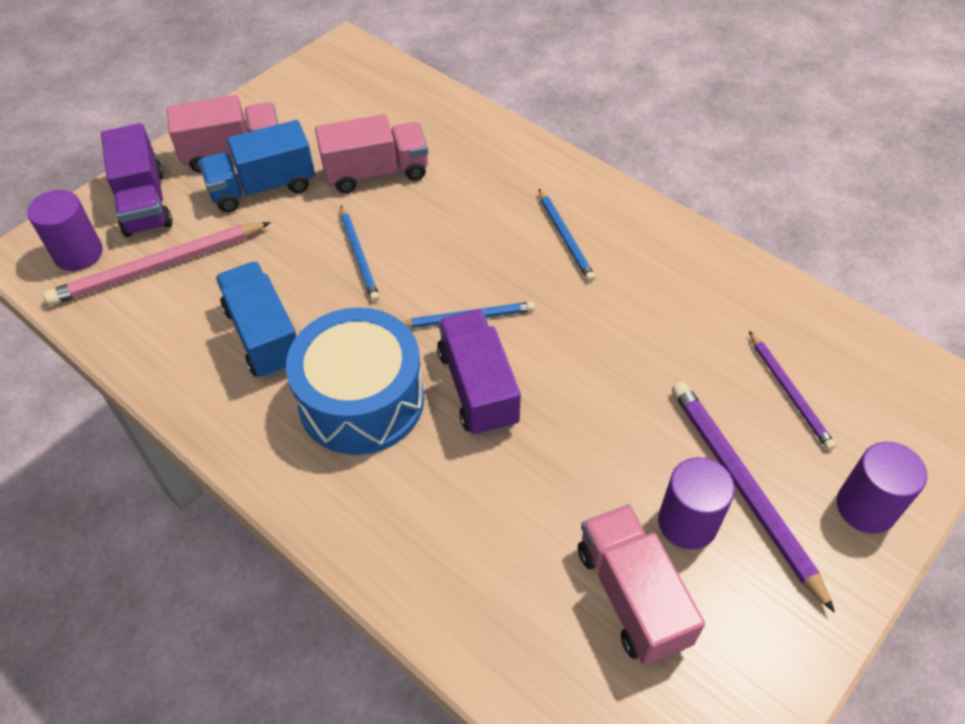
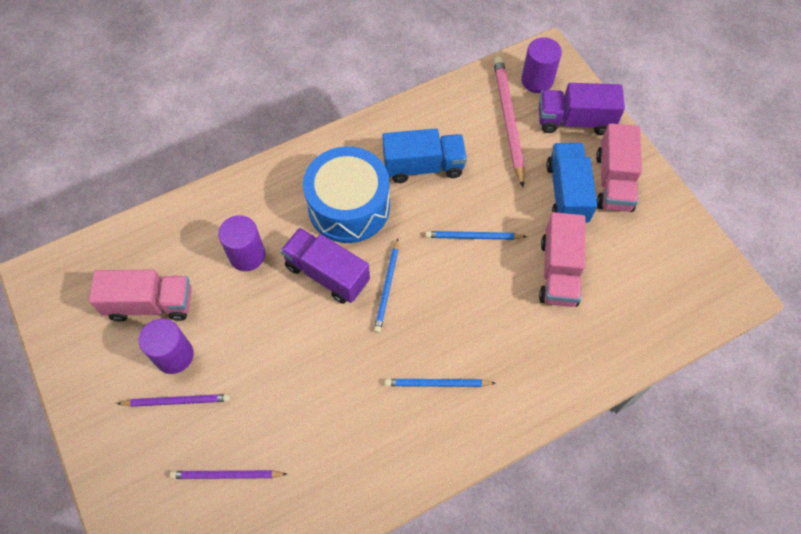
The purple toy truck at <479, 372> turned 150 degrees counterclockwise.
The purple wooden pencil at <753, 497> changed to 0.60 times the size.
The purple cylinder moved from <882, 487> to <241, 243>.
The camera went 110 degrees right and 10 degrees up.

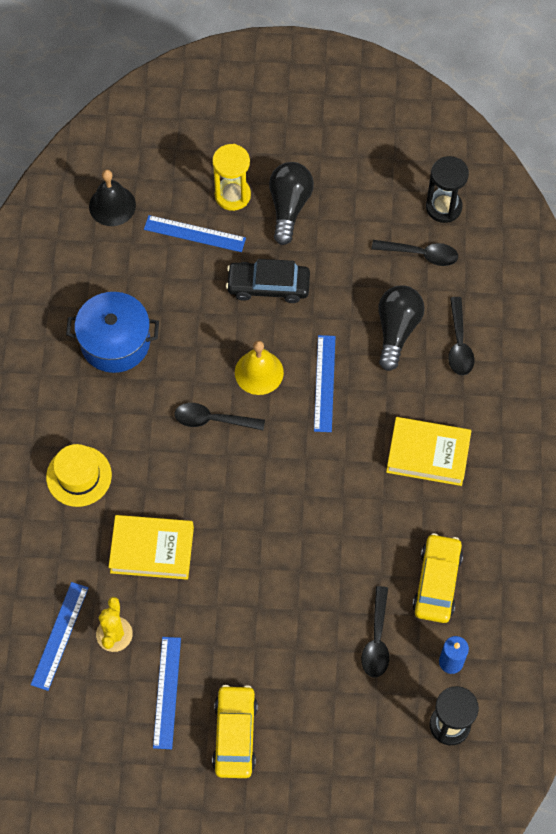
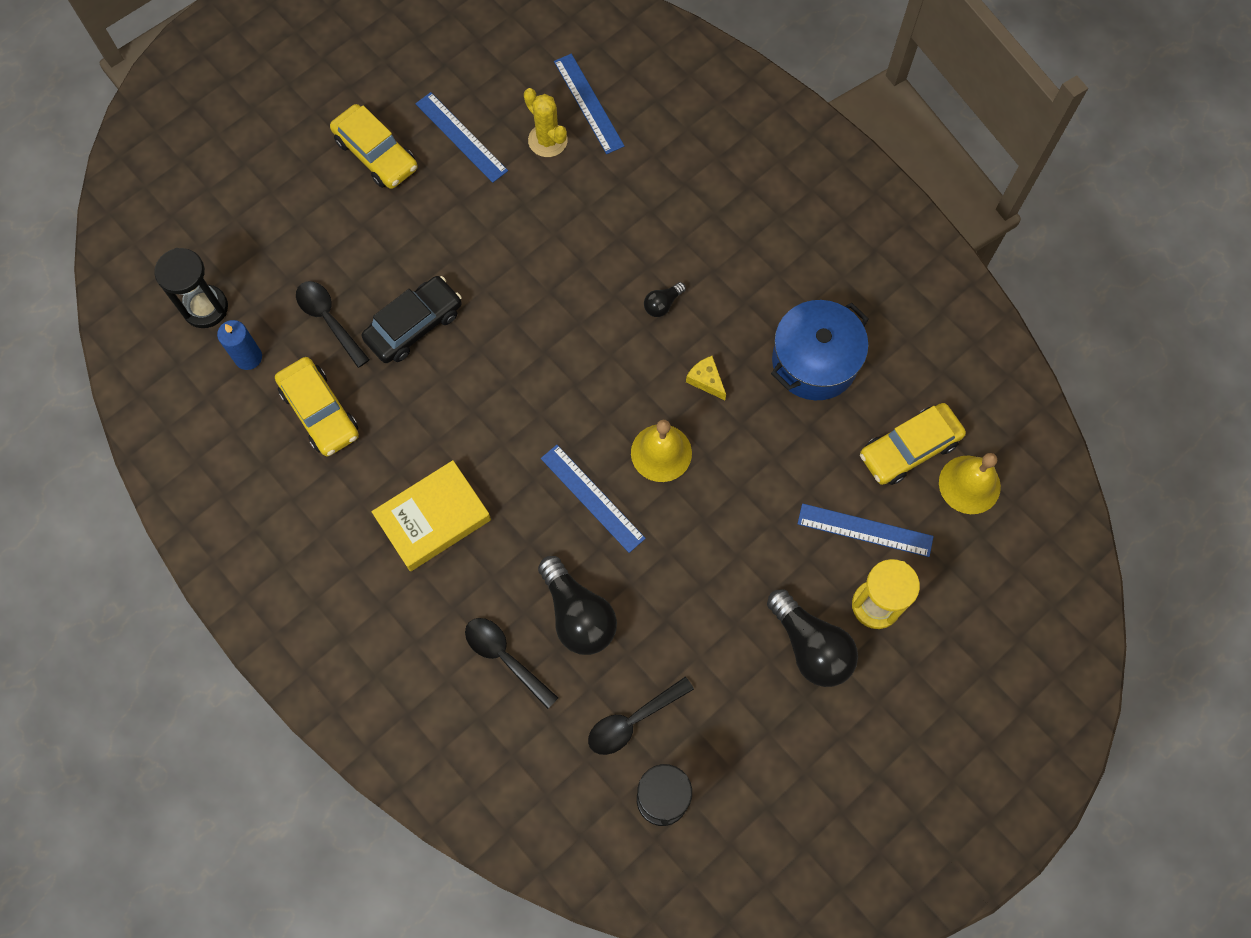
The ebony hand bell at <112, 197> became the yellow hand bell at <970, 483>.
The blue measuring stick at <195, 233> turned 45 degrees clockwise.
The ebony automobile moved from <268, 281> to <412, 319>.
The ebony tablespoon at <219, 416> disappeared.
The yellow tall hat at <79, 475> disappeared.
The yellow hardback at <151, 547> disappeared.
The ebony bulb at <665, 299> appeared.
The yellow cheese wedge at <706, 378> appeared.
The yellow automobile at <913, 444> appeared.
The camera went 135 degrees right and 5 degrees up.

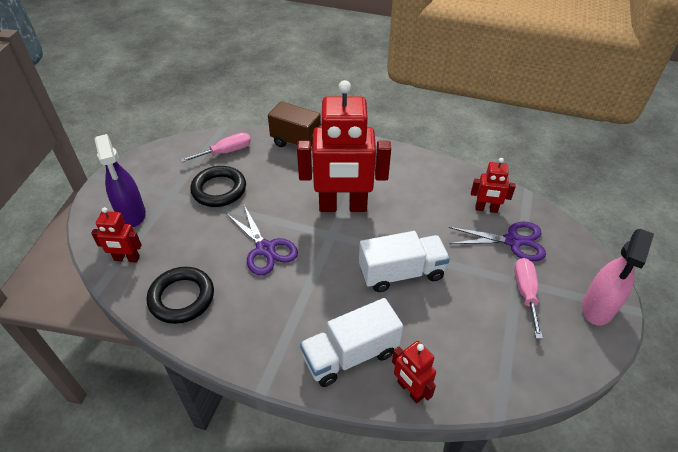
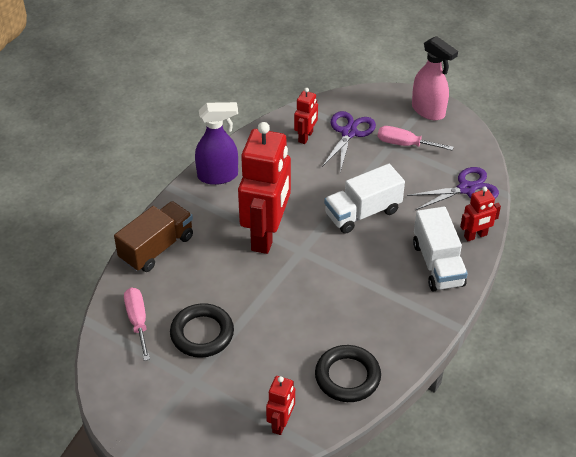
The purple sprayer moved from <120, 180> to <216, 143>.
The purple scissors moved from <262, 240> to <453, 188>.
The pure white toy truck at <404, 261> turned 120 degrees counterclockwise.
The camera went 75 degrees left and 0 degrees up.

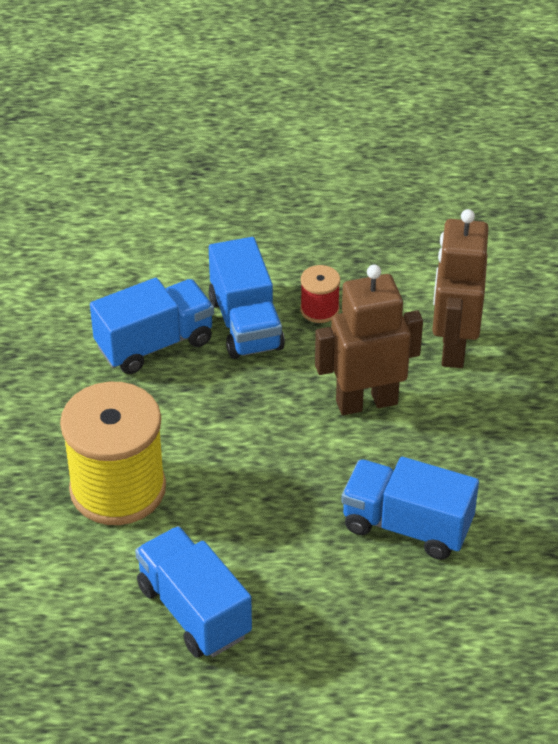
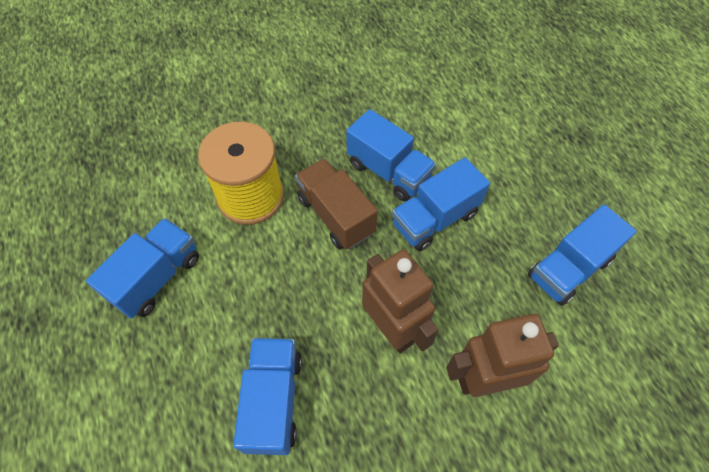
The crimson bobbin at <320, 294> disappeared.
The brown toy truck at <336, 203> appeared.
The blue toy truck at <582, 255> appeared.
The camera went 70 degrees right and 15 degrees up.

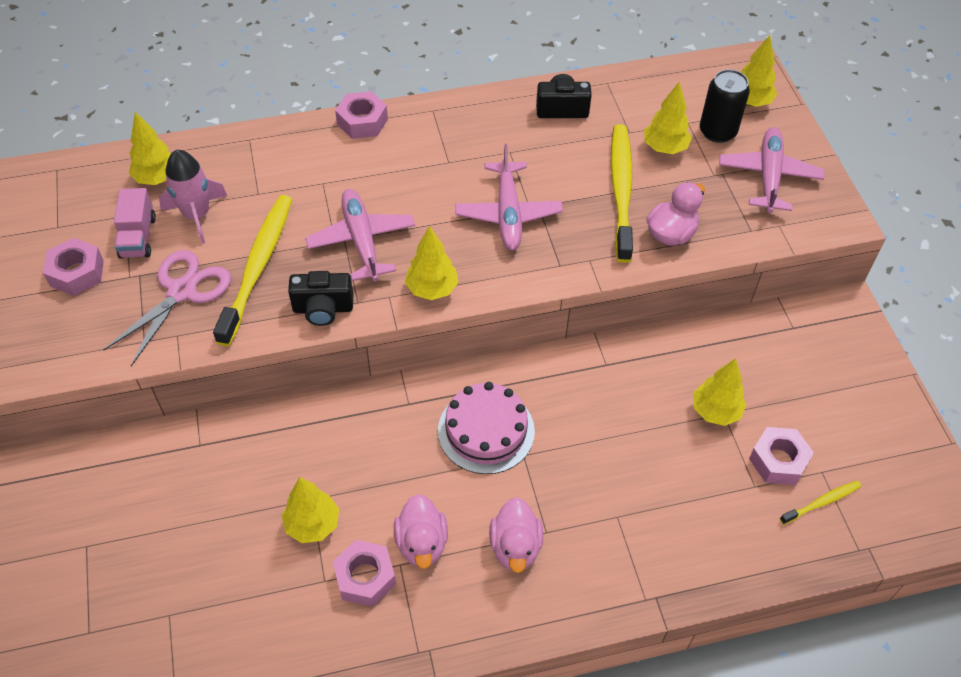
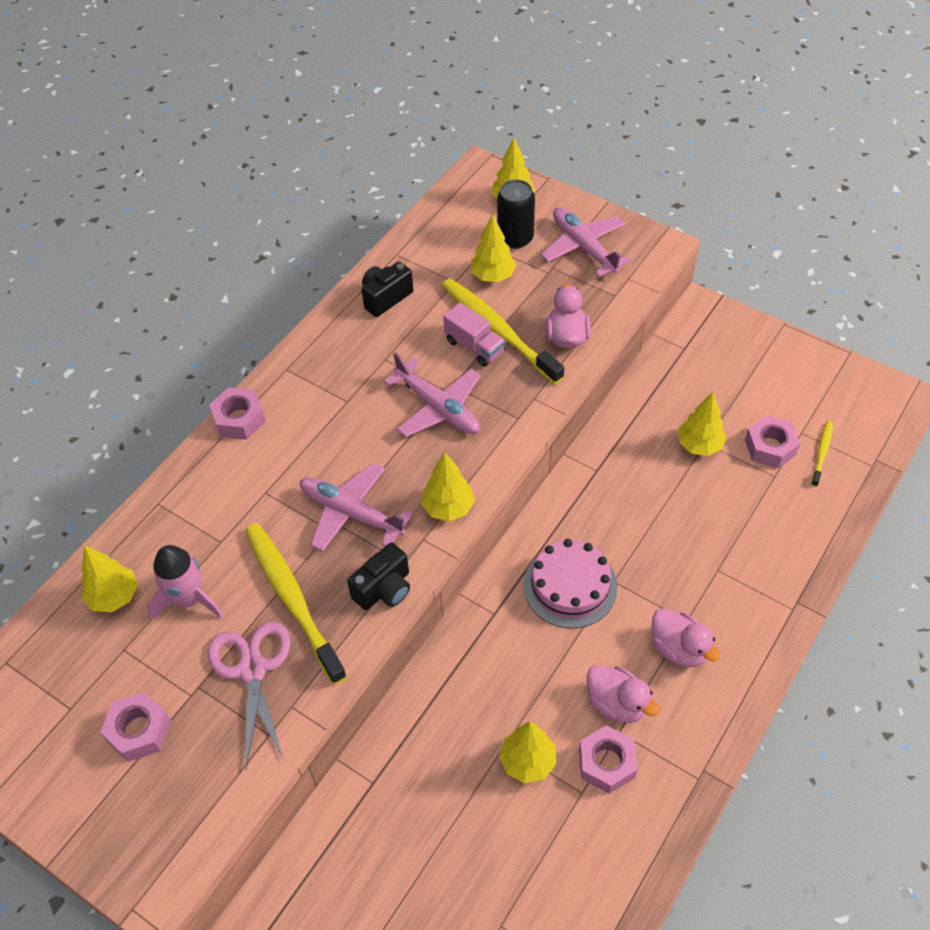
The rosy toy truck moved from <135, 223> to <474, 334>.
The camera went 40 degrees left and 0 degrees up.

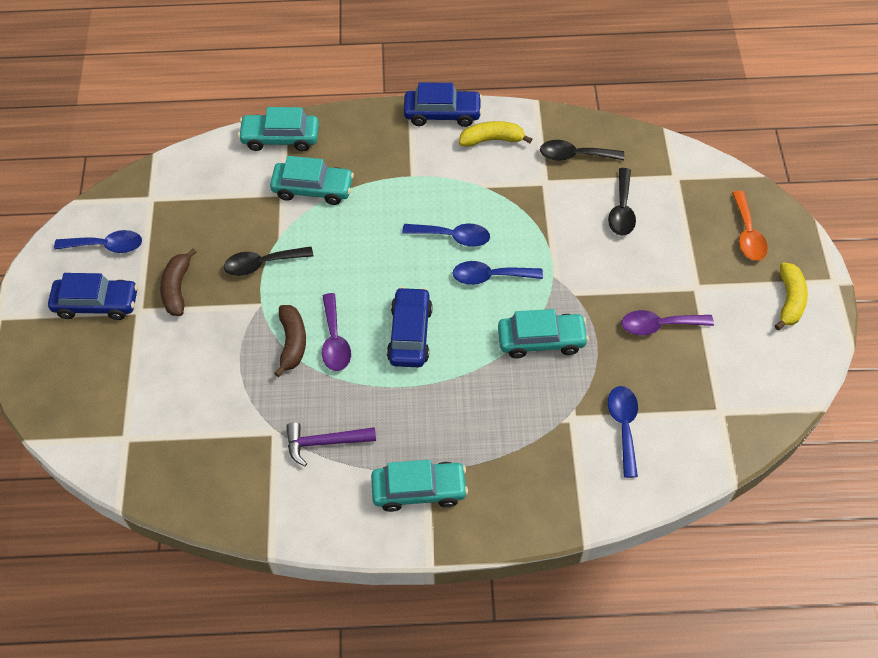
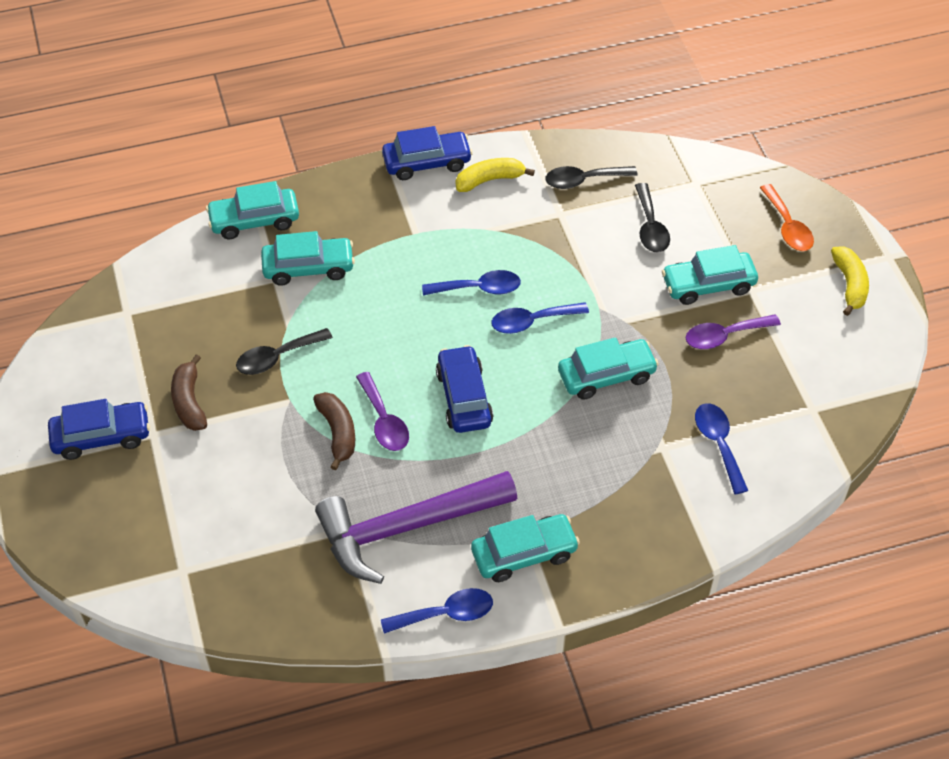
The blue tablespoon moved from <98, 241> to <437, 611>.
The purple carpenter's hammer at <331, 444> changed to 1.97 times the size.
The teal automobile at <710, 275> appeared.
The camera went 15 degrees left and 5 degrees down.

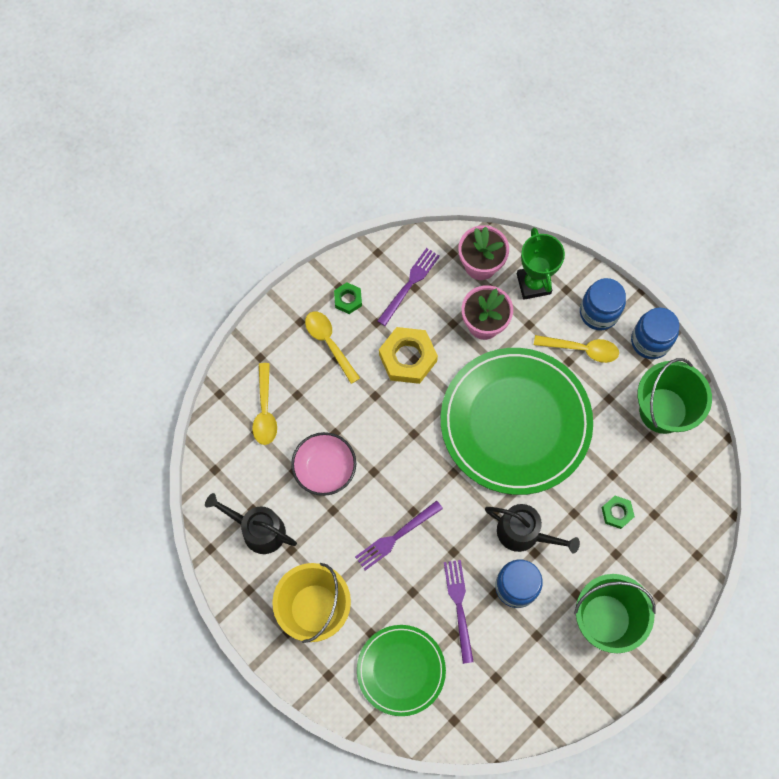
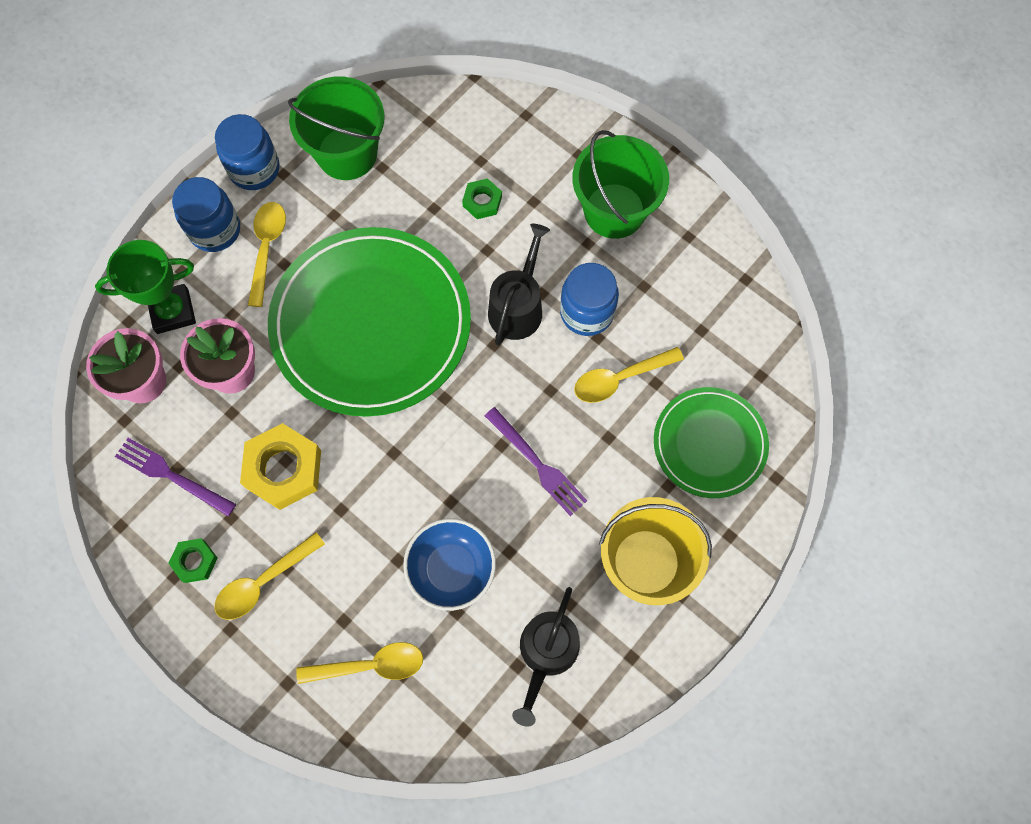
The rosy bowl at <323, 464> became the blue bowl at <449, 565>.
The purple fork at <459, 612> was replaced by the yellow tablespoon at <629, 375>.
The camera went 95 degrees left and 0 degrees up.

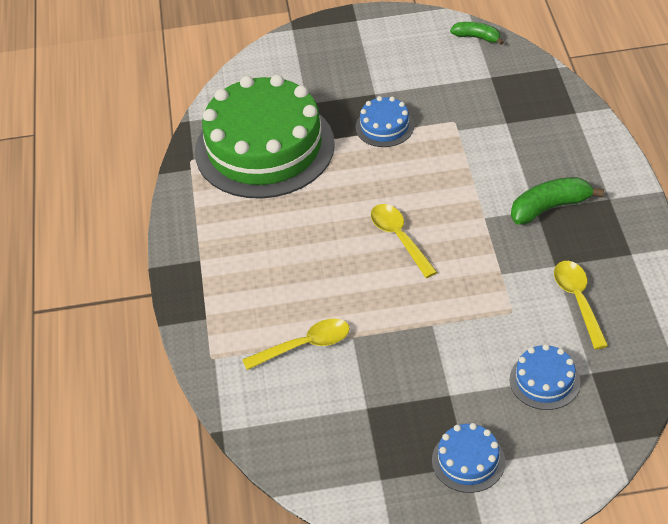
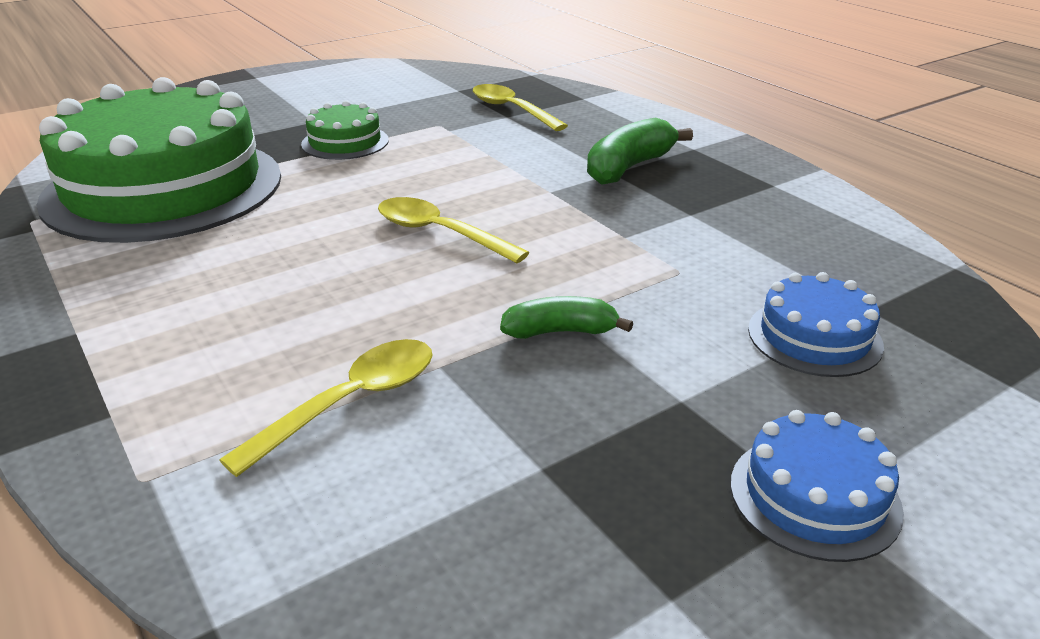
The leaf-green banana fruit moved from <477, 33> to <566, 317>.
The blue layer cake at <384, 121> became the leaf-green layer cake at <345, 130>.
The yellow tablespoon moved from <581, 305> to <520, 107>.
The camera went 30 degrees left and 15 degrees down.

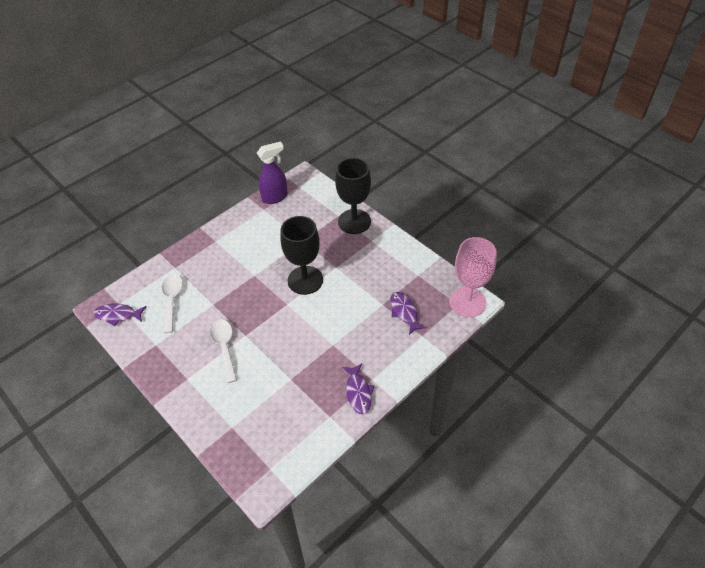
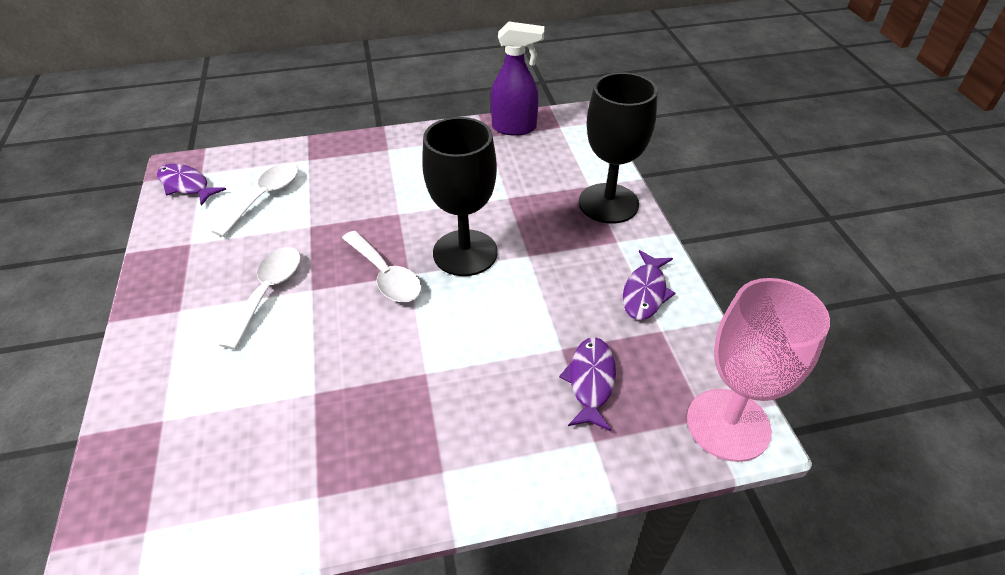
The purple fish moved from <358, 388> to <649, 285>.
The pure white tablespoon at <382, 266> appeared.
The camera went 30 degrees right and 5 degrees down.

